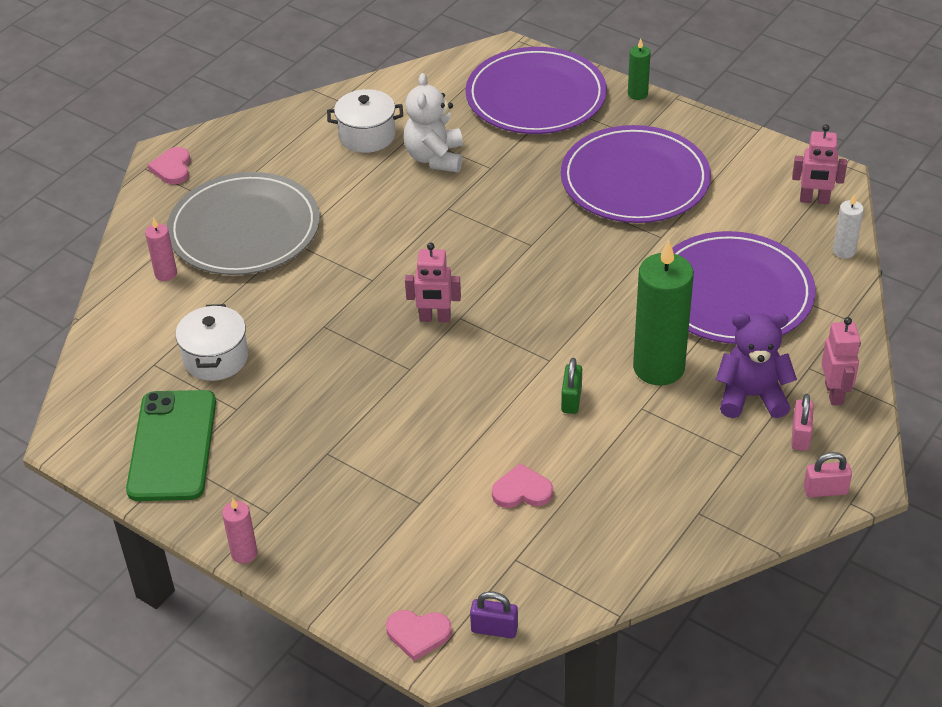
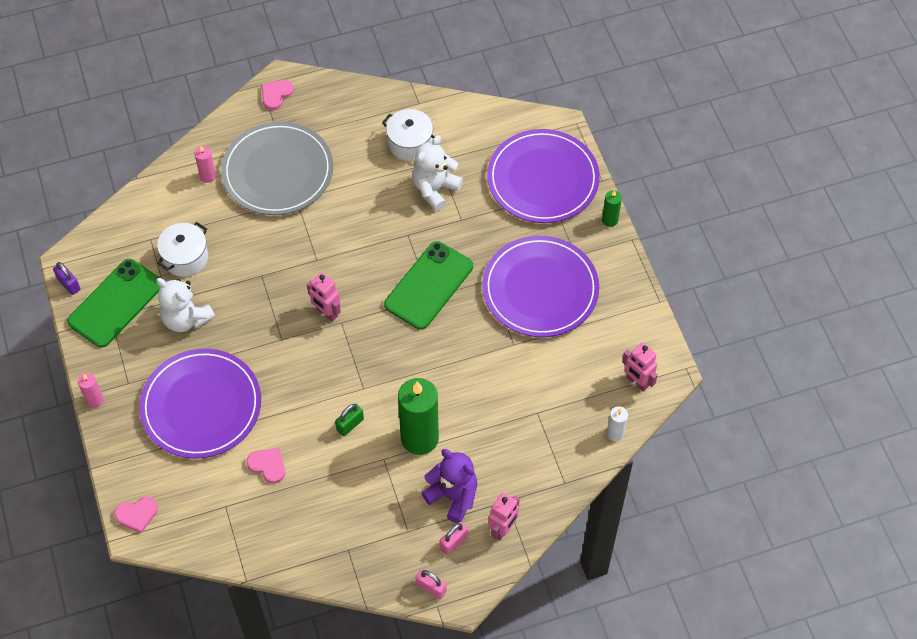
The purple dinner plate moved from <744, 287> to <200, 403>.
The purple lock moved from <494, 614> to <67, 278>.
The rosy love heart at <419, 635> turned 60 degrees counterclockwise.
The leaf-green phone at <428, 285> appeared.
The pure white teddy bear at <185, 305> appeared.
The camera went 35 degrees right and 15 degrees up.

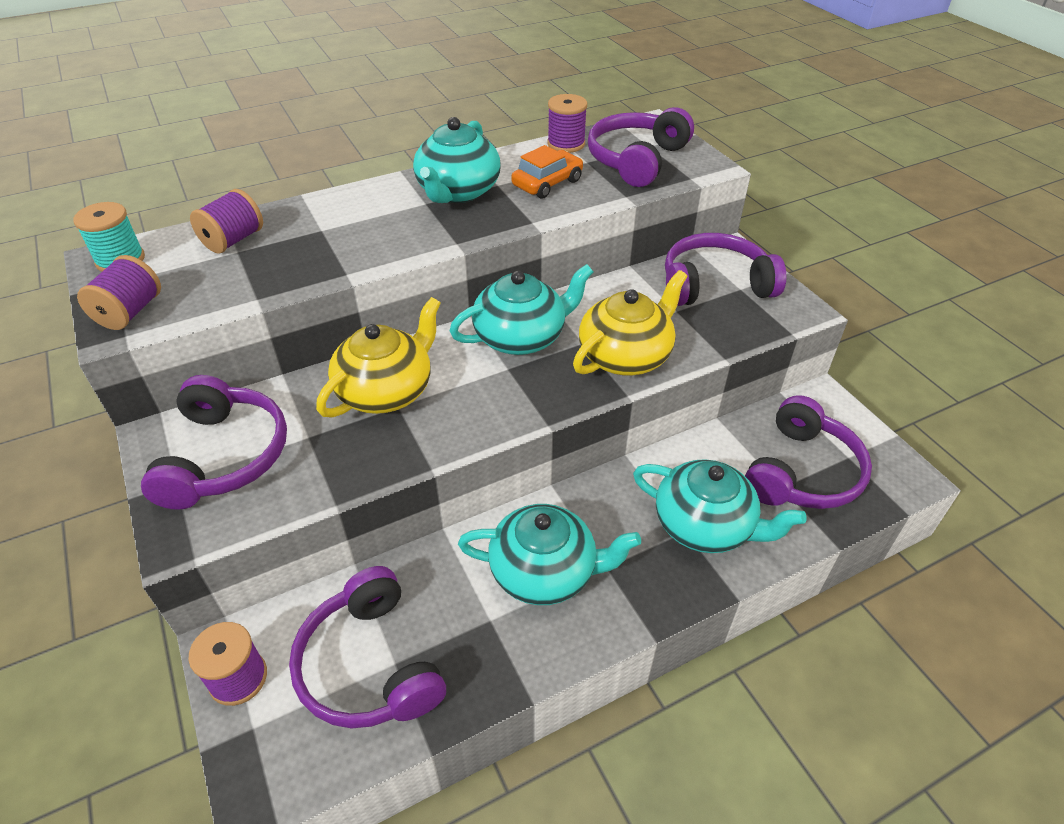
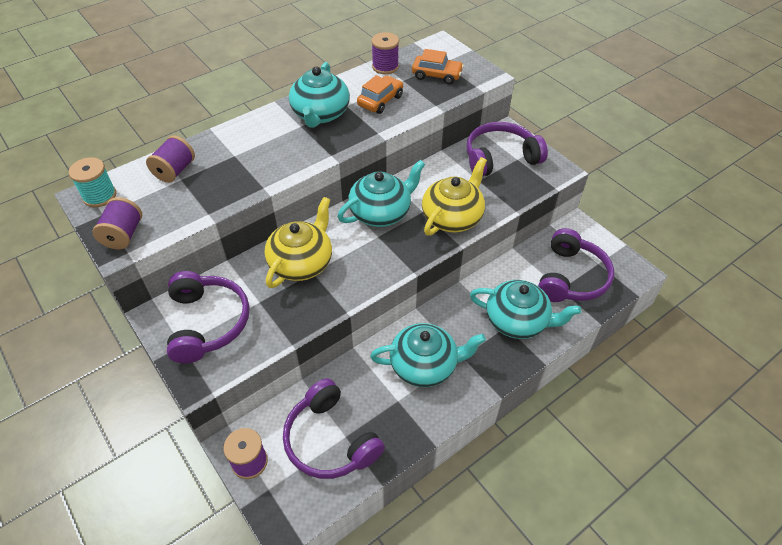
The purple over-ear headphones at <641, 147> was replaced by the bright orange automobile at <438, 66>.
The camera went 10 degrees left and 5 degrees up.

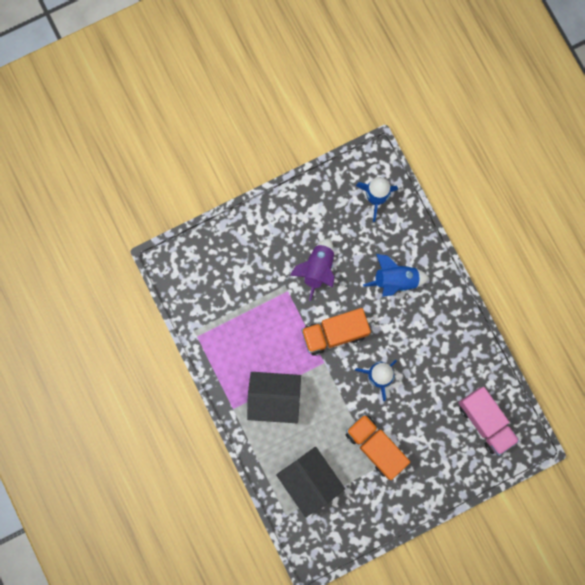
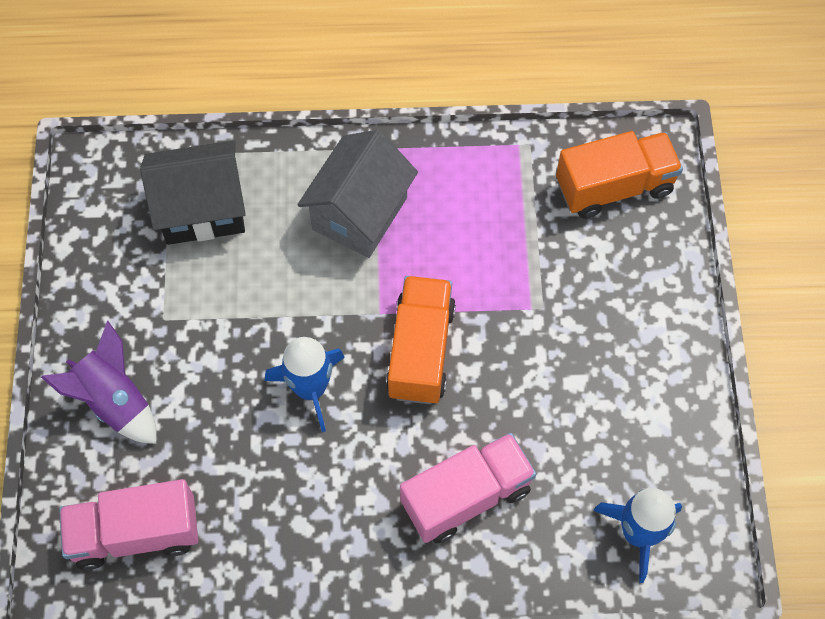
The purple toy rocket moved from <312, 269> to <99, 382>.
The blue toy rocket at <396, 275> was replaced by the rosy toy truck at <468, 488>.
The ebony toy house at <274, 397> became the gray toy house at <357, 194>.
The bright orange toy truck moved from <378, 447> to <619, 175>.
The camera went 115 degrees right and 15 degrees down.

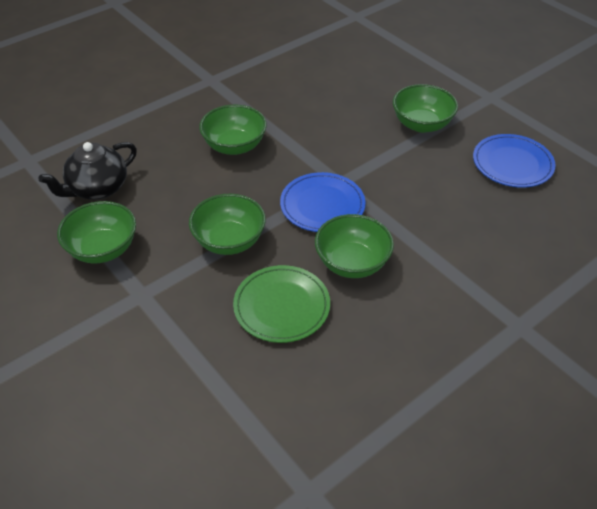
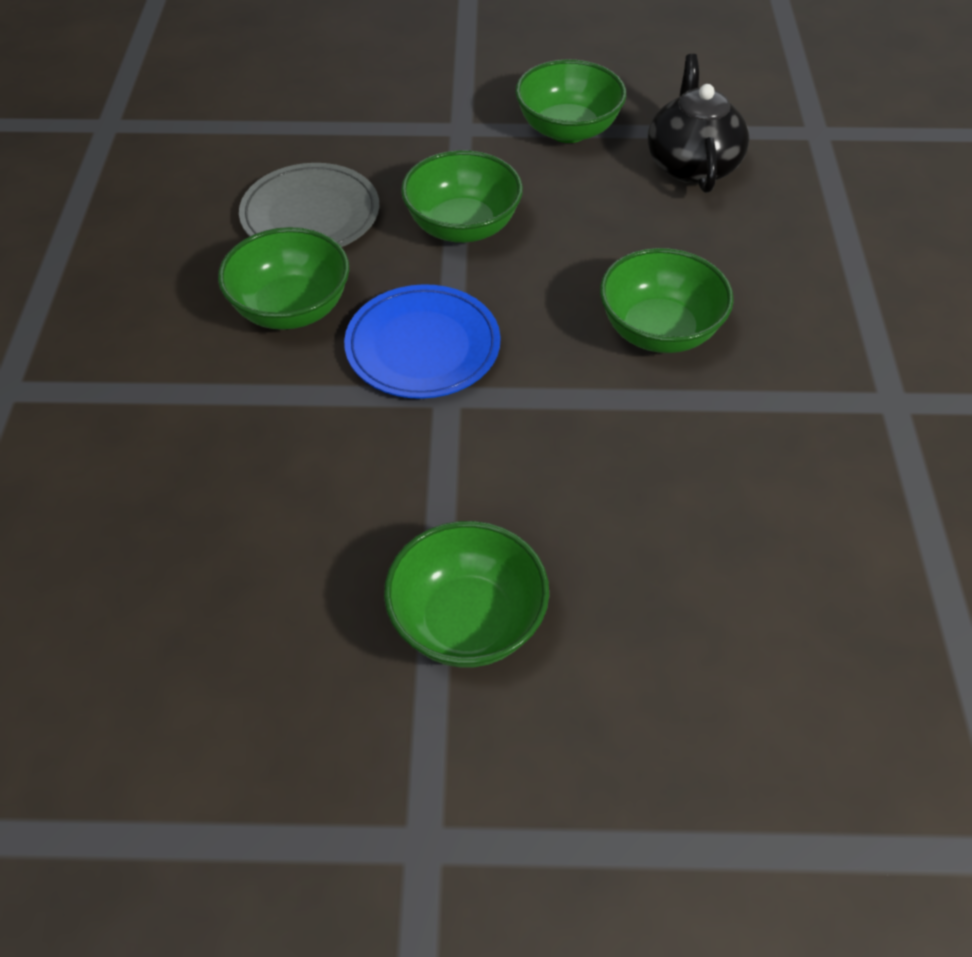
The blue dinner plate at <514, 161> disappeared.
The leaf-green dinner plate at <281, 304> became the gray dinner plate at <309, 205>.
The camera went 130 degrees right and 5 degrees up.

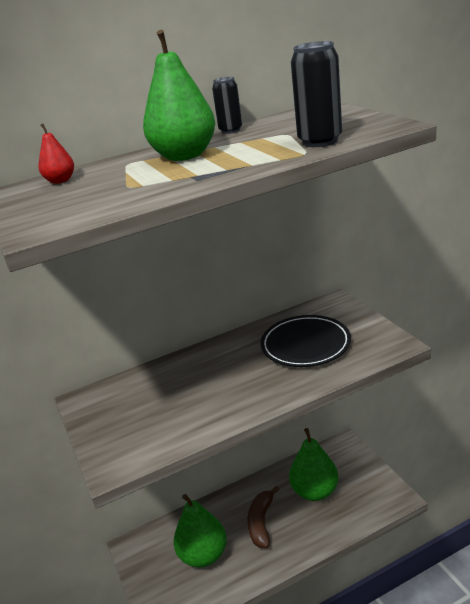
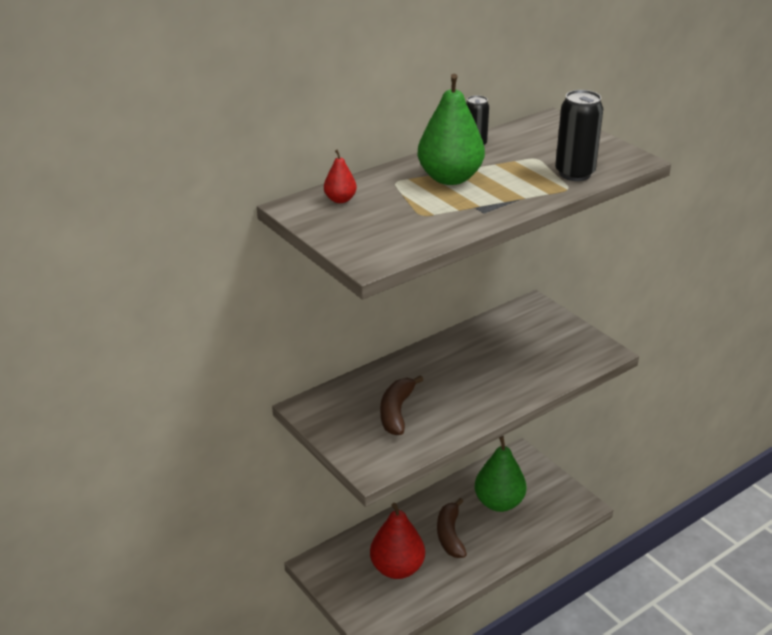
The ebony dinner plate at <305, 341> disappeared.
The leaf-green pear fruit at <200, 531> became the crimson pear fruit at <397, 541>.
The brown banana fruit at <401, 405> appeared.
The camera went 15 degrees left and 5 degrees up.

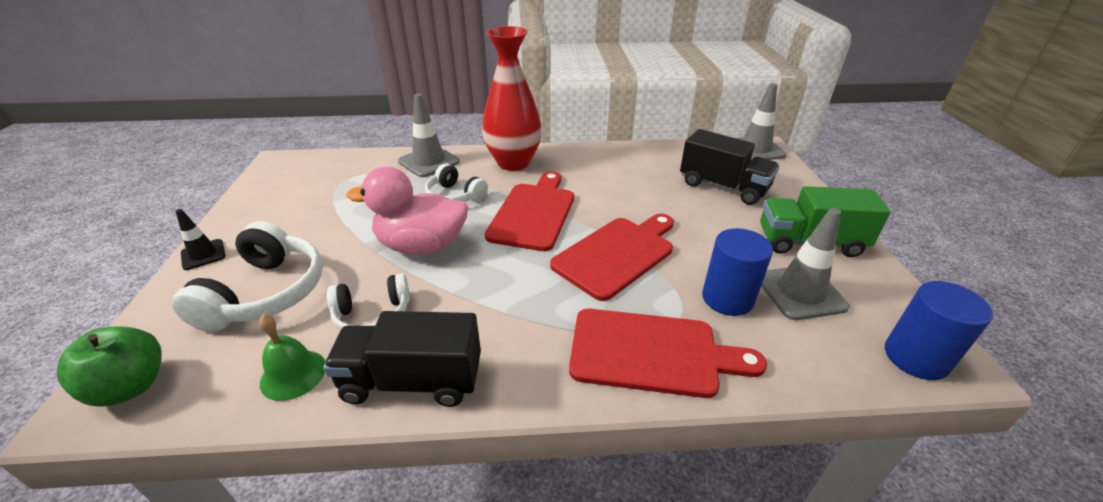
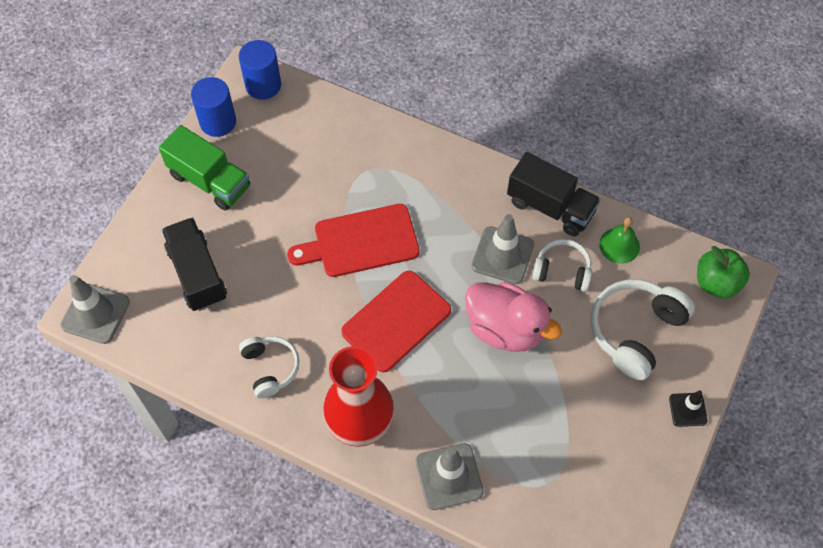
The pure white over-ear headphones moved from <456, 183> to <269, 367>.
The gray road cone moved from <805, 264> to <502, 249>.
The blue cylinder moved from <737, 272> to <213, 107>.
The crimson chopping board at <668, 353> disappeared.
The camera went 150 degrees left and 25 degrees up.

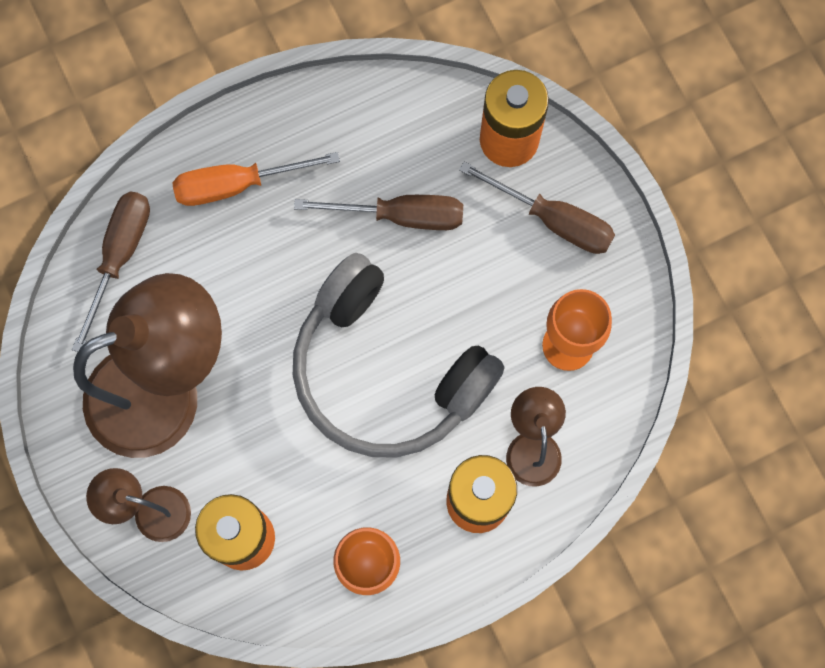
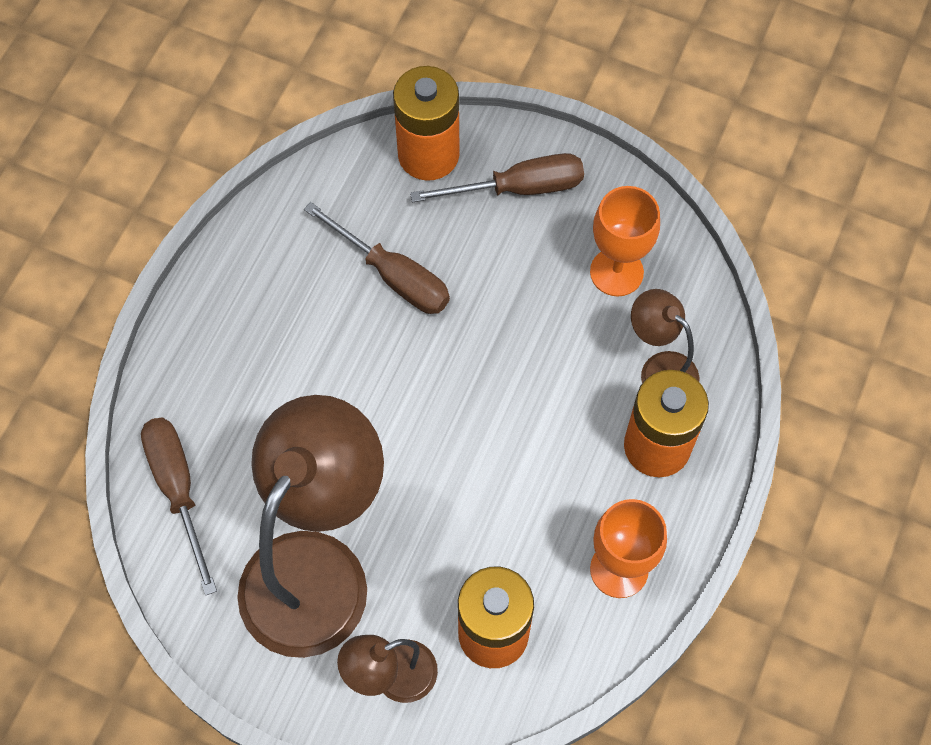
The bright orange screwdriver at <256, 179> disappeared.
The brown screwdriver at <378, 212> turned 75 degrees clockwise.
The gray over-ear headphones at <399, 355> disappeared.
The camera went 40 degrees left and 10 degrees down.

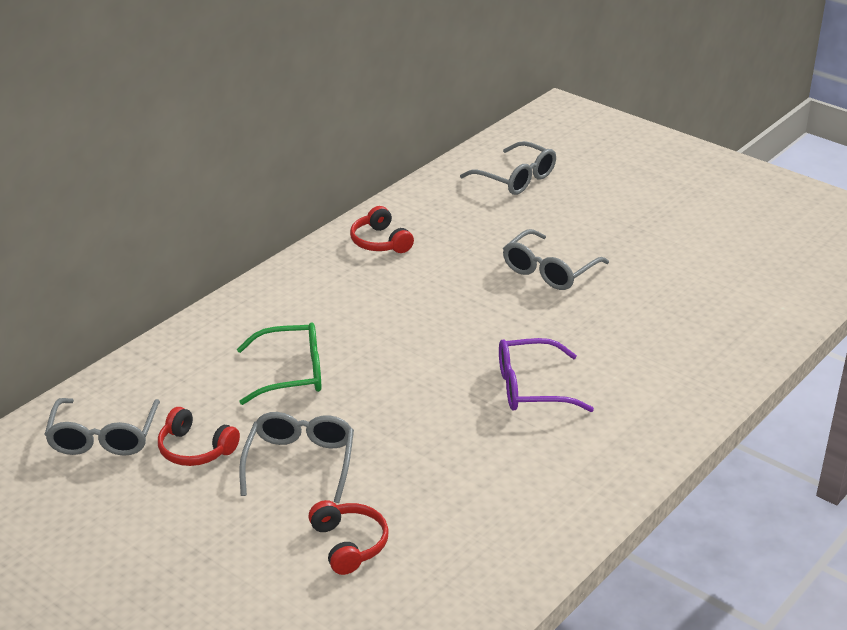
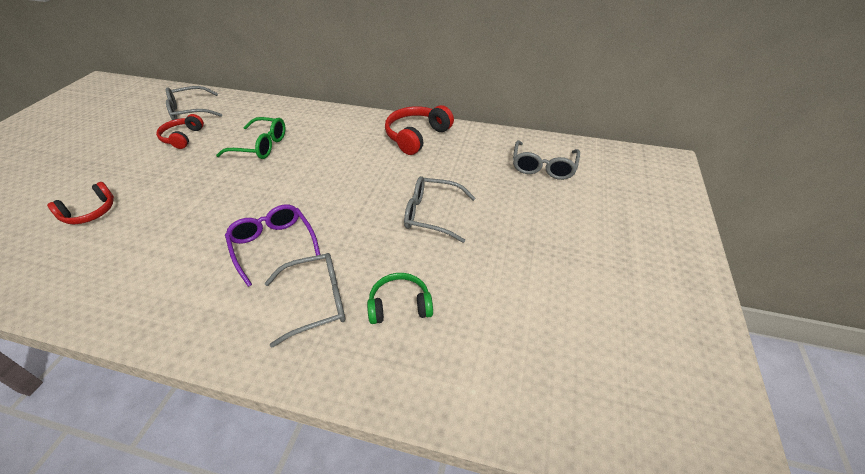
The crimson over-ear headphones at <382, 229> changed to 1.55 times the size.
The leaf-green eyeglasses at <279, 363> turned 45 degrees counterclockwise.
The gray eyeglasses moved from <296, 457> to <305, 300>.
The leaf-green over-ear headphones at <400, 298> appeared.
The camera went 65 degrees right and 10 degrees up.

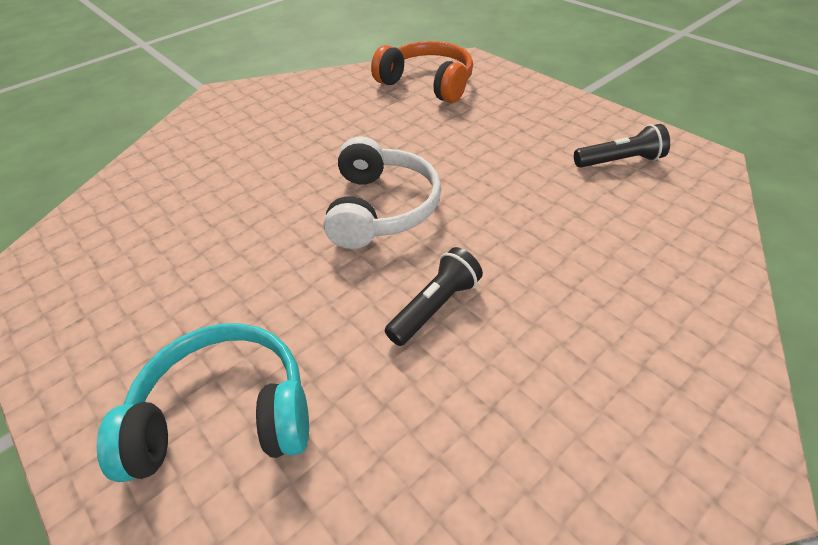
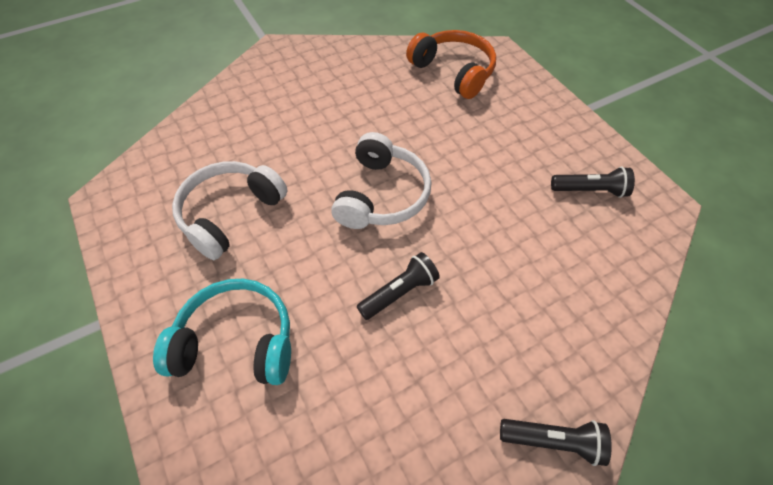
The pure white over-ear headphones at <230, 210> appeared.
The ebony flashlight at <556, 442> appeared.
The camera went 10 degrees right and 10 degrees up.

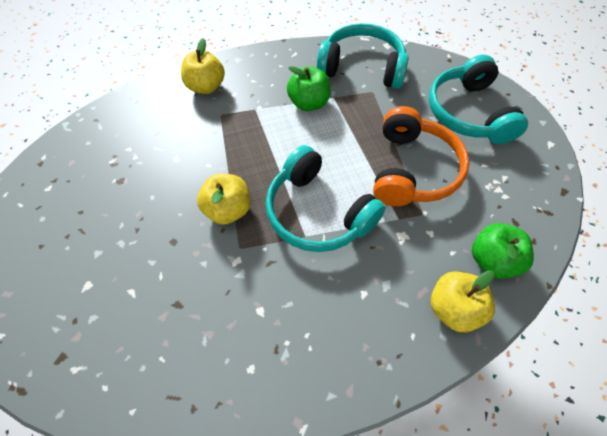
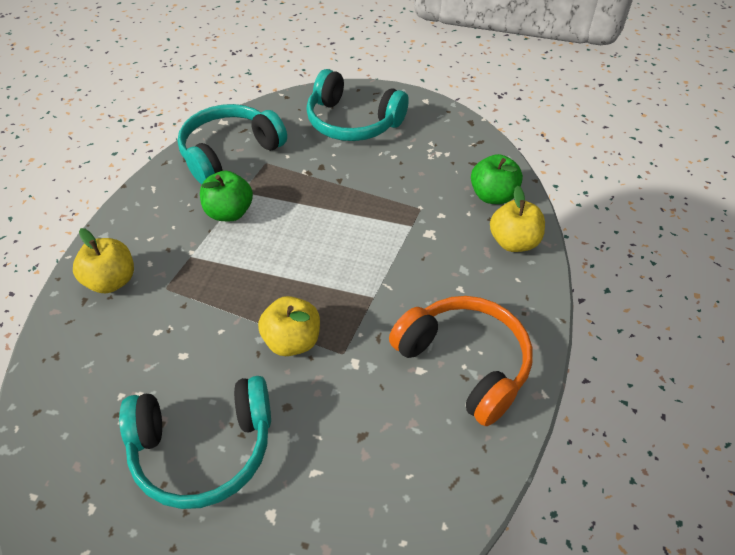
The bright orange over-ear headphones moved from <421, 156> to <461, 361>.
The teal over-ear headphones moved from <326, 198> to <195, 442>.
The camera went 55 degrees left and 10 degrees down.

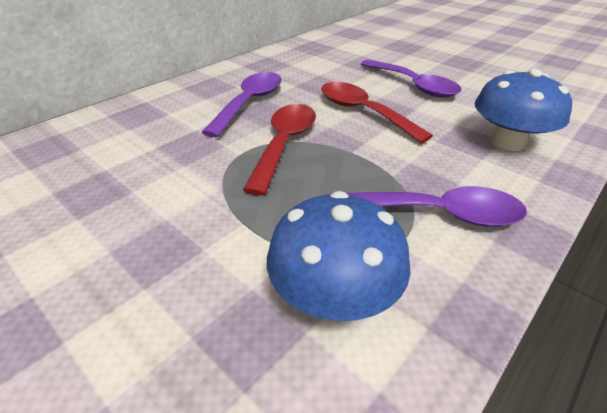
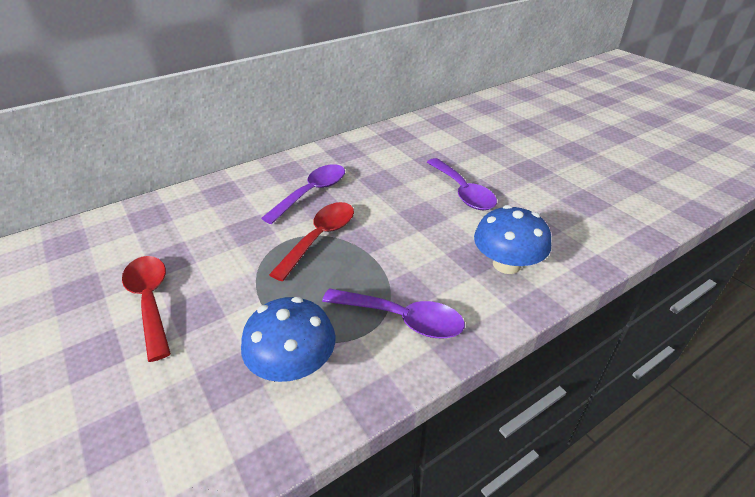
The crimson tablespoon moved from <377, 113> to <146, 309>.
The camera went 15 degrees right and 0 degrees up.

